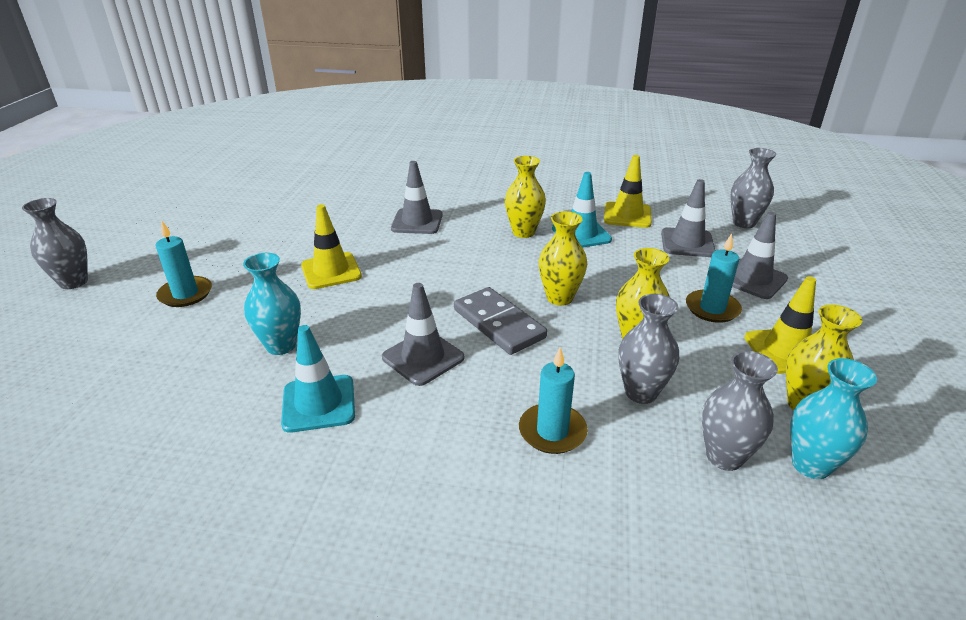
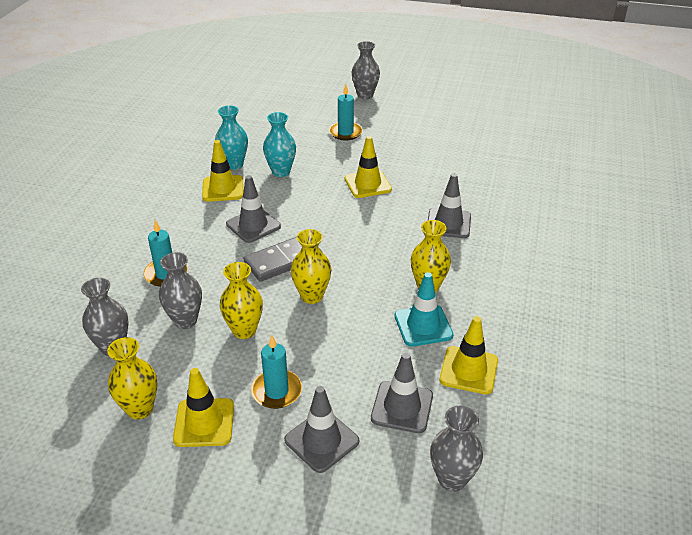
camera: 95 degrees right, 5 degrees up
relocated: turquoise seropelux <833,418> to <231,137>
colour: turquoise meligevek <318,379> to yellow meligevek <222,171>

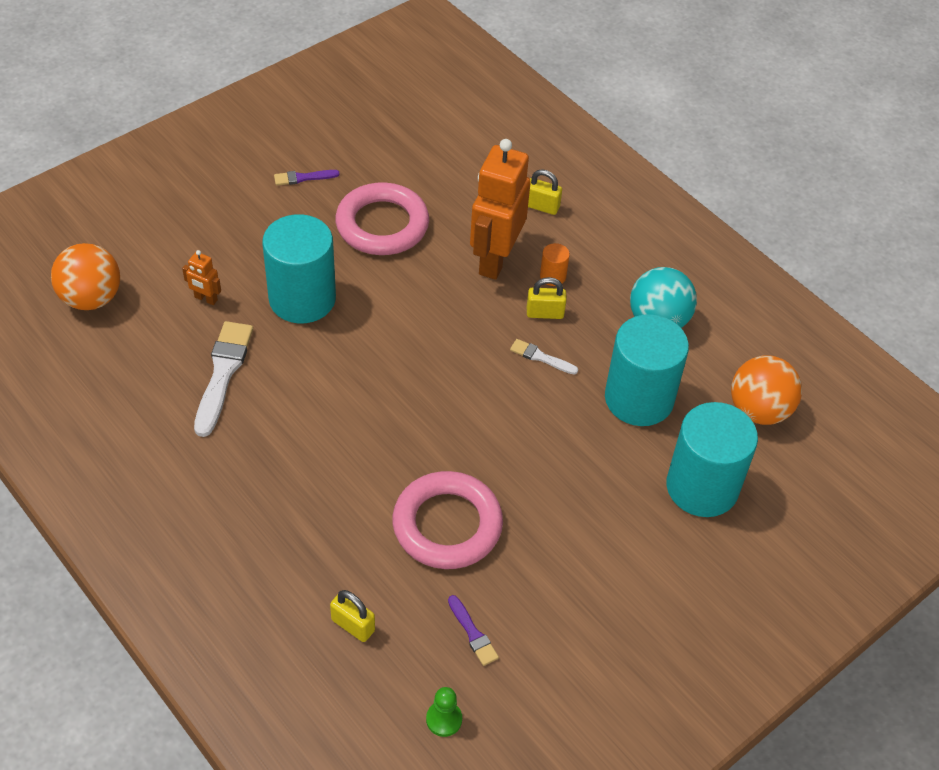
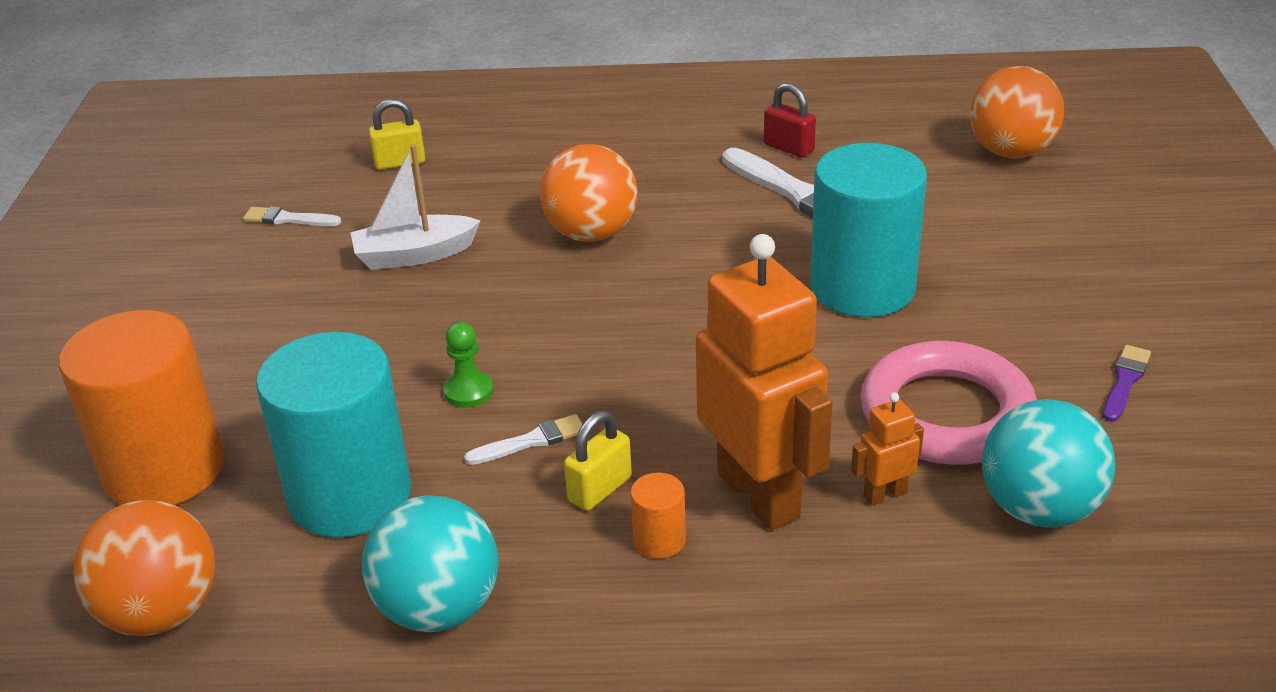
camera: 135 degrees right, 15 degrees down
missing: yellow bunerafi <545,192>
appeared: red bunerafi <790,120>; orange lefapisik <588,193>; turquoise lefapisik <1048,463>
relocated: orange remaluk <201,277> to <887,449>; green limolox <444,712> to <468,365>
exchanged: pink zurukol <447,520> to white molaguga <415,207>
colour: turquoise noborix <712,459> to orange noborix <142,407>; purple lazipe <473,630> to white lazipe <292,216>

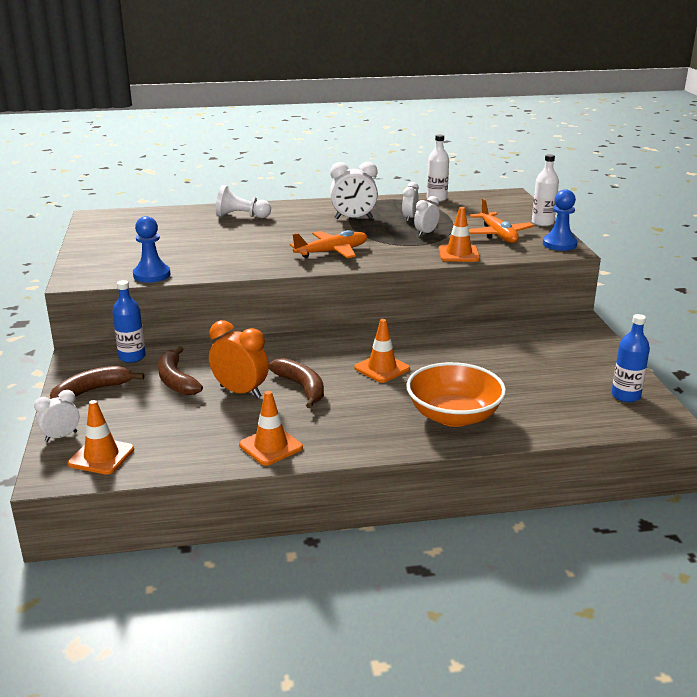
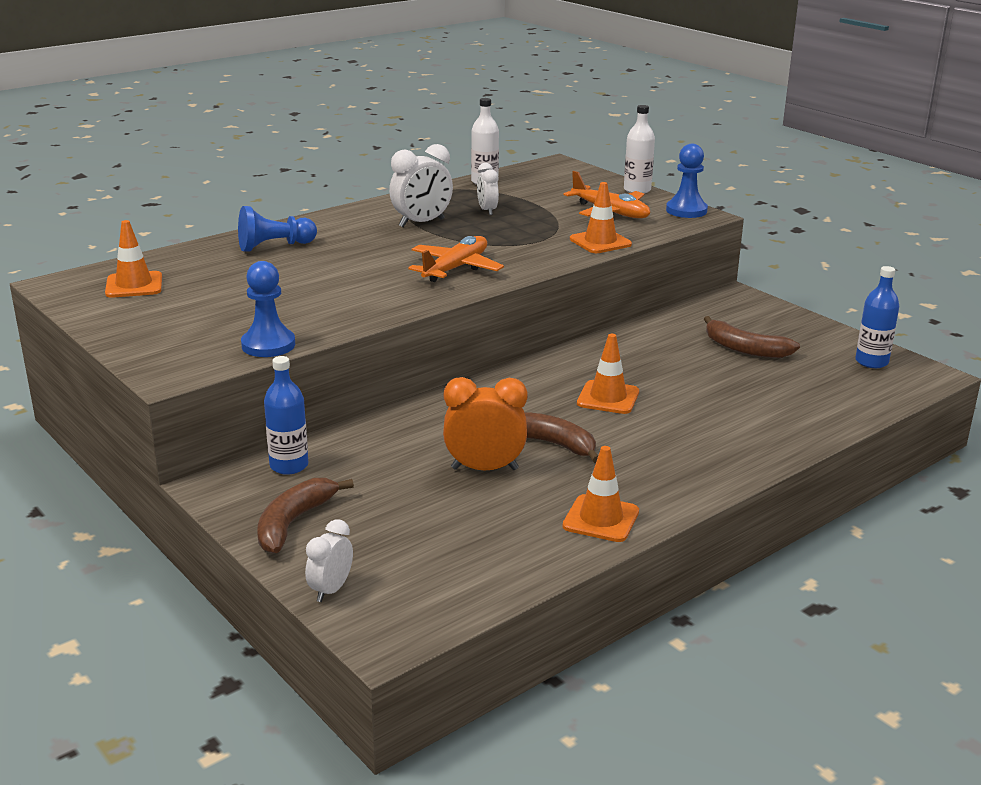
camera: 30 degrees left, 0 degrees up
missing: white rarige <427,216>; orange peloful <456,394>
relocated: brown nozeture <180,370> to <752,337>; orange meligevek <101,437> to <133,259>
colour: white limolox <243,201> to blue limolox <277,229>

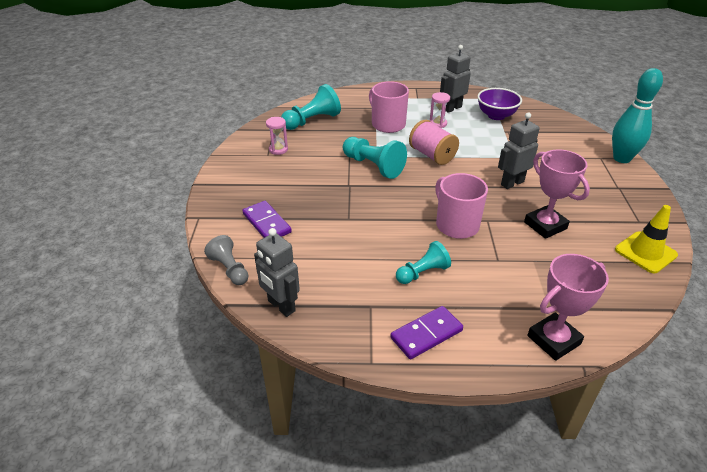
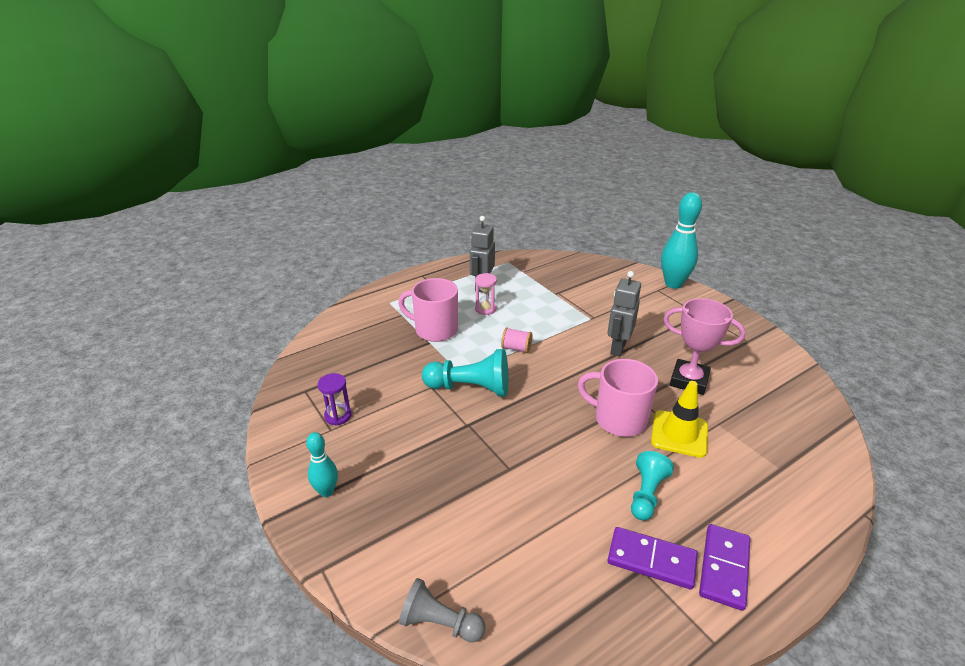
camera: 35 degrees left, 5 degrees down
missing: turquoise limolox <311,107>; purple peloful <499,104>; grey remaluk <277,272>; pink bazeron <568,307>
appeared: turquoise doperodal <322,464>
relocated: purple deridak <267,219> to <653,558>; yellow meligevek <646,239> to <679,419>
colour: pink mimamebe <277,136> to purple mimamebe <335,399>
size: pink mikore <434,142> = <516,340> x0.56

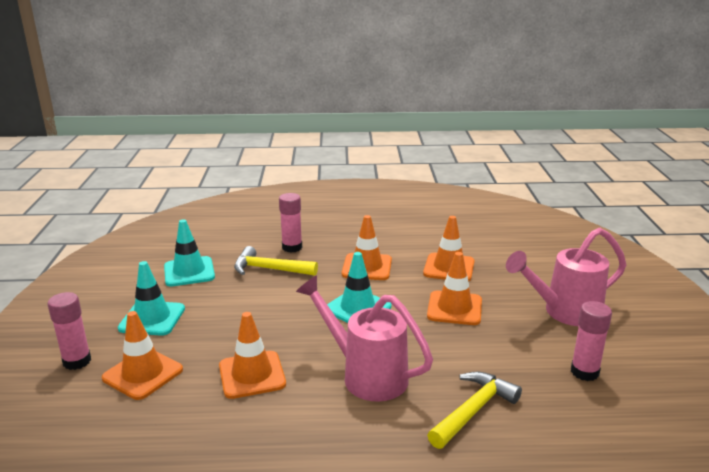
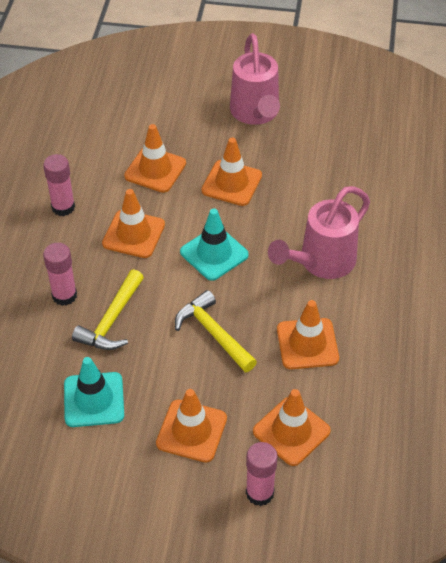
camera: 80 degrees left, 25 degrees up
relocated: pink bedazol <591,341> to <59,185>; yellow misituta <474,410> to <216,331>
colour: turquoise meligevek <151,298> to orange meligevek <191,425>

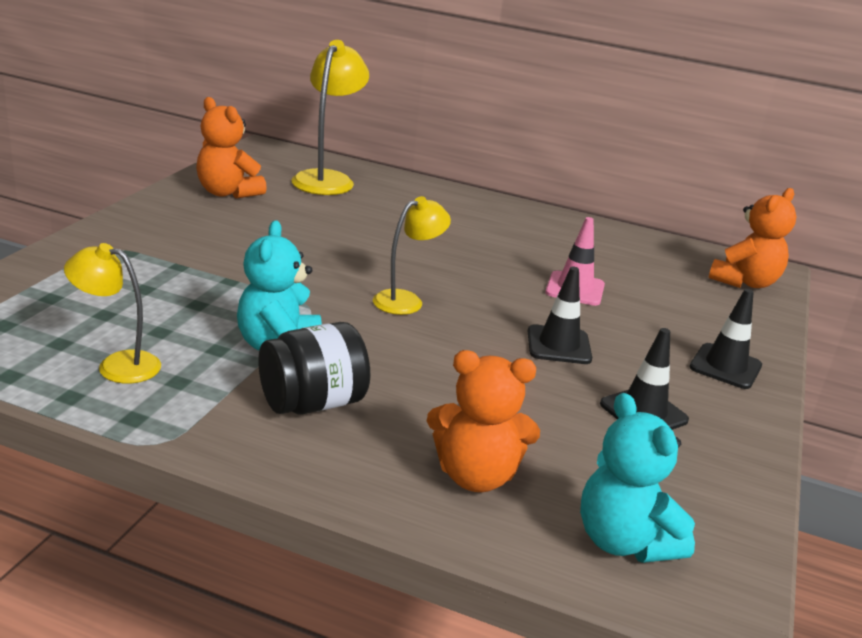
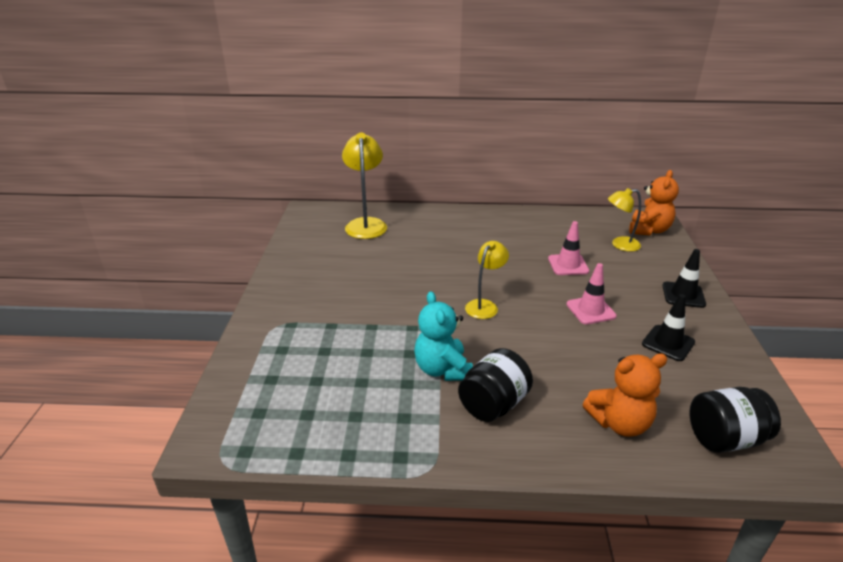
camera: 15 degrees left, 5 degrees up
missing: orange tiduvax <231,148>
relocated: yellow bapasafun <112,313> to <624,220>
exchanged: turquoise tiduvax <637,478> to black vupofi <735,420>
colour: black meligevek <560,315> to pink meligevek <591,294>

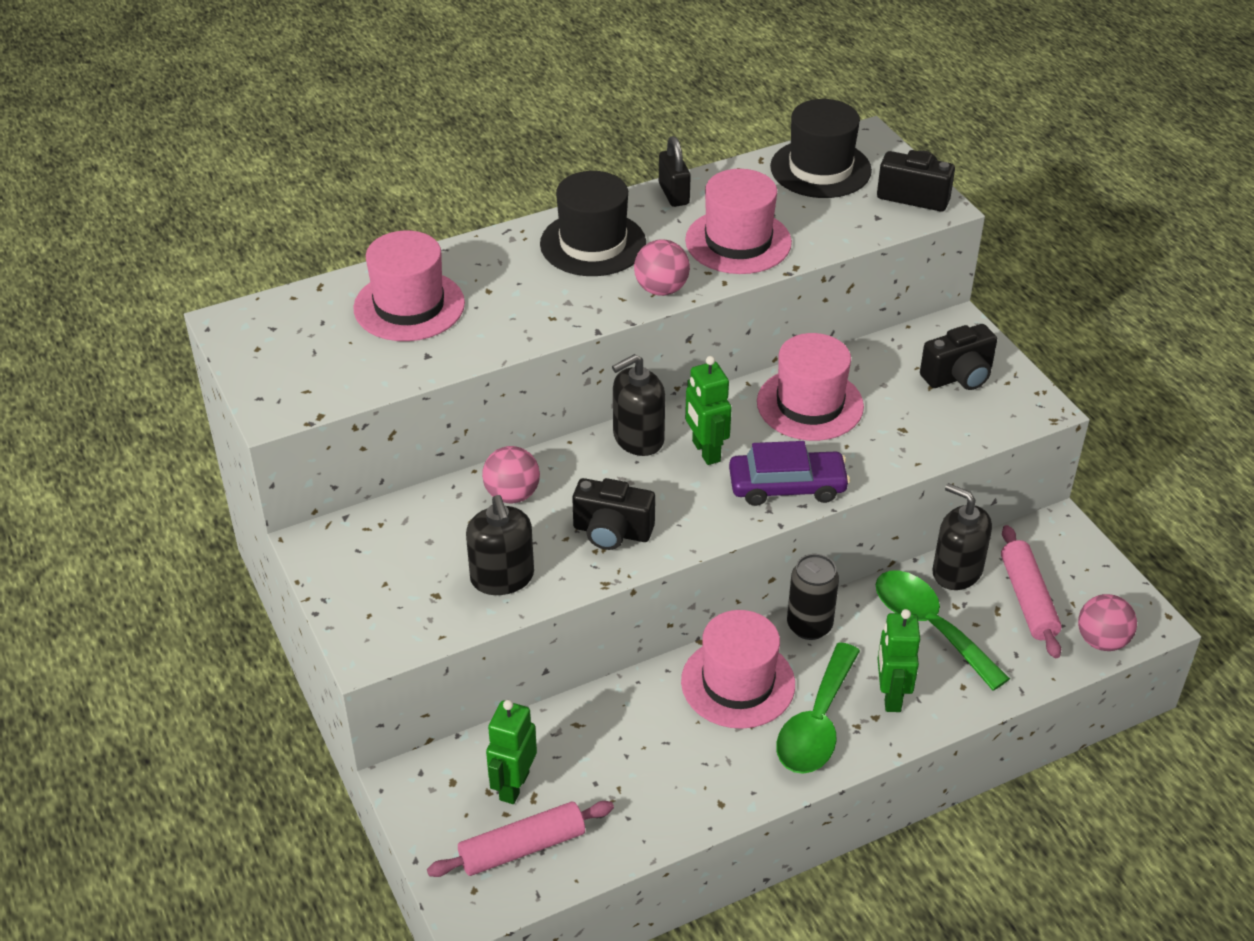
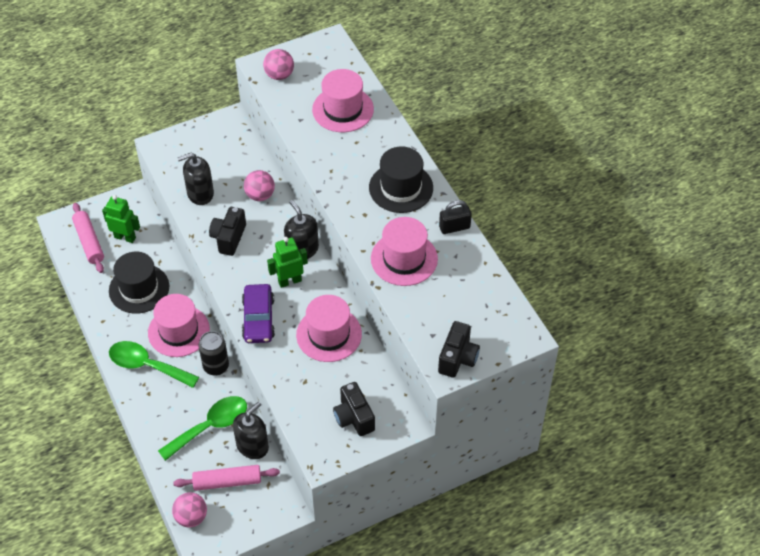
camera: 90 degrees right, 10 degrees up
missing: green remaluk <899,660>
relocated: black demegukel <821,148> to <139,283>; pink lefapisik <662,267> to <278,64>

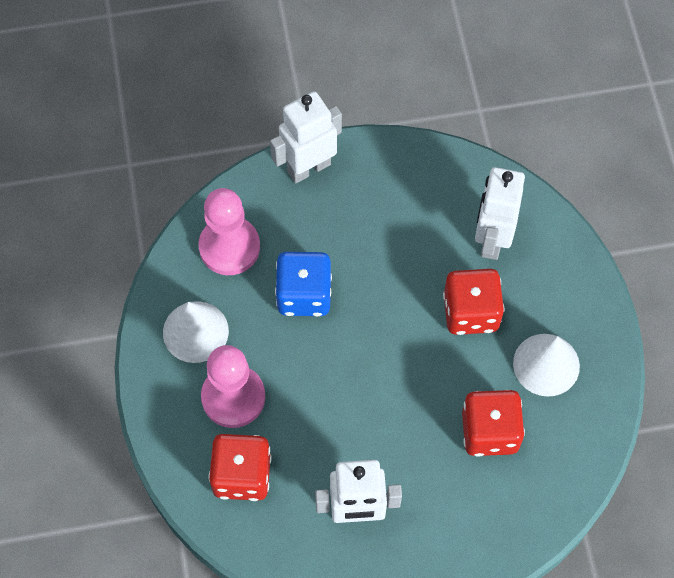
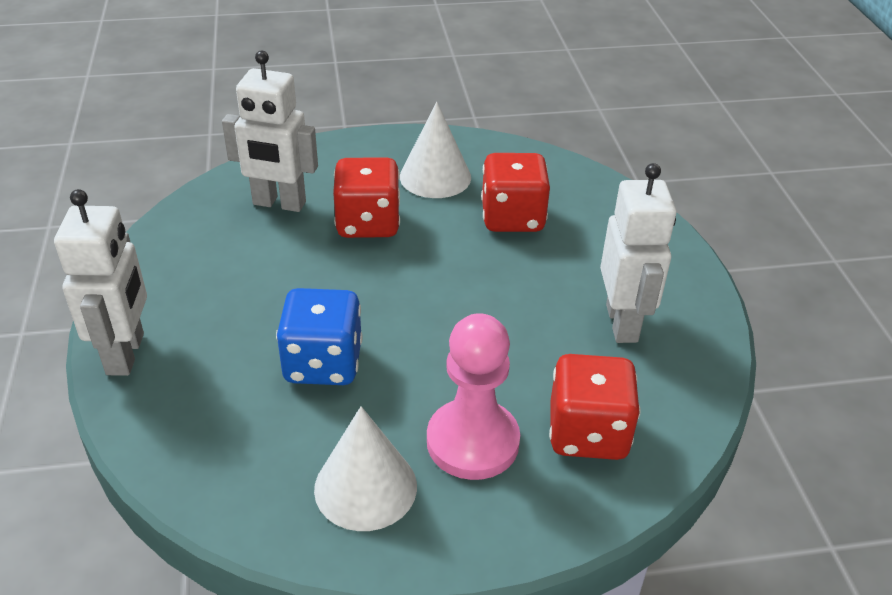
camera: 90 degrees left, 25 degrees down
missing: pink limolox <229,231>
spun: white remaluk <306,137> = <100,282> 150 degrees counterclockwise

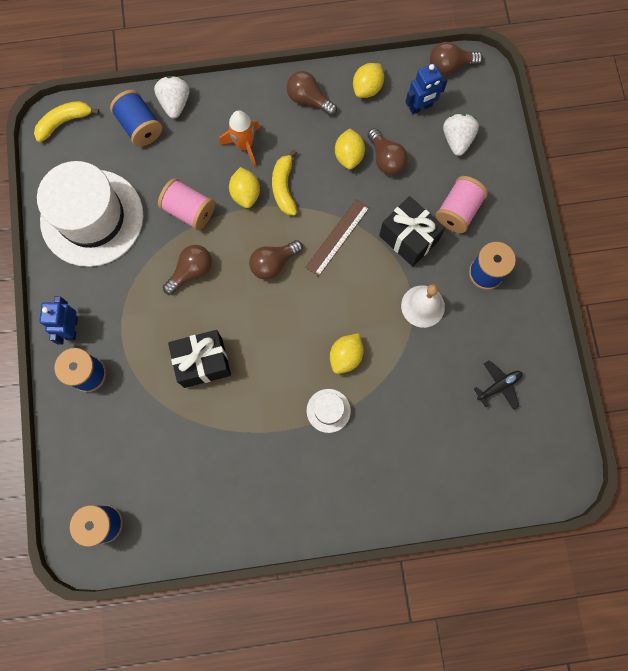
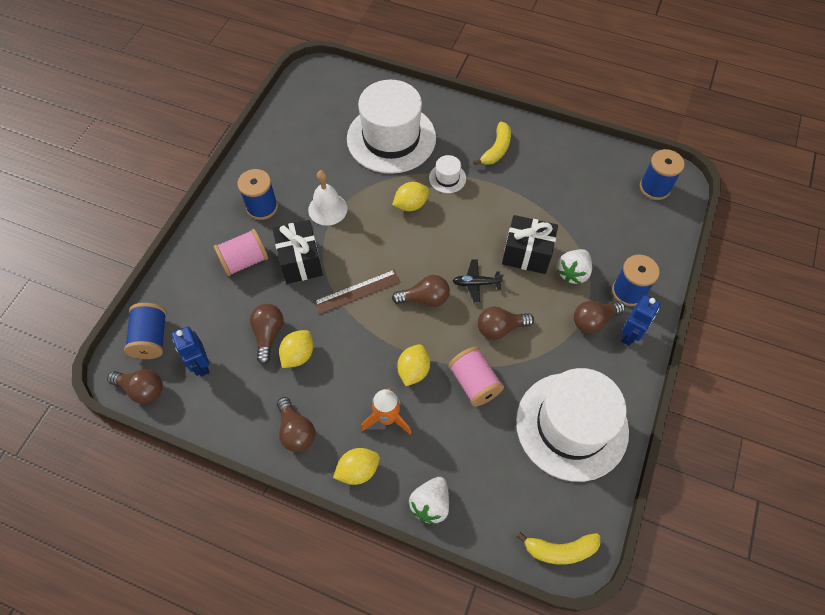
camera: 150 degrees left, 15 degrees down
appeared: white demegukel <391,127>; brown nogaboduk <599,317>
relocated: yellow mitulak <368,80> to <356,466>; blue mikore <136,118> to <145,331>; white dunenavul <461,134> to <574,266>; yellow nozeture <284,182> to <492,143>; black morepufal <498,385> to <478,282>
spun: blue remaluk <427,89> = <190,351> 120 degrees counterclockwise

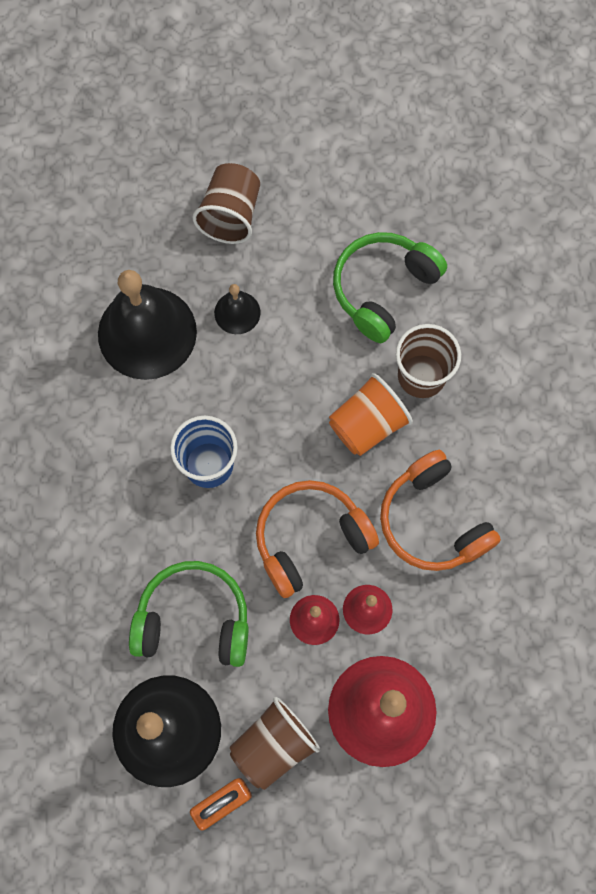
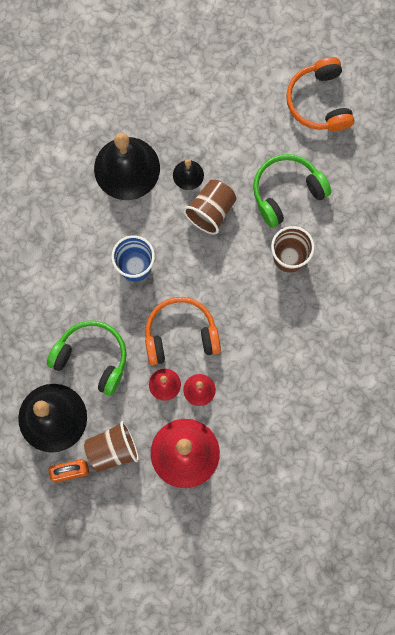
camera: 20 degrees right, 5 degrees up
missing: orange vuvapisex <371,414>
relocated: brown vuvapisex <226,203> to <209,207>; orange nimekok <440,510> to <320,94>

